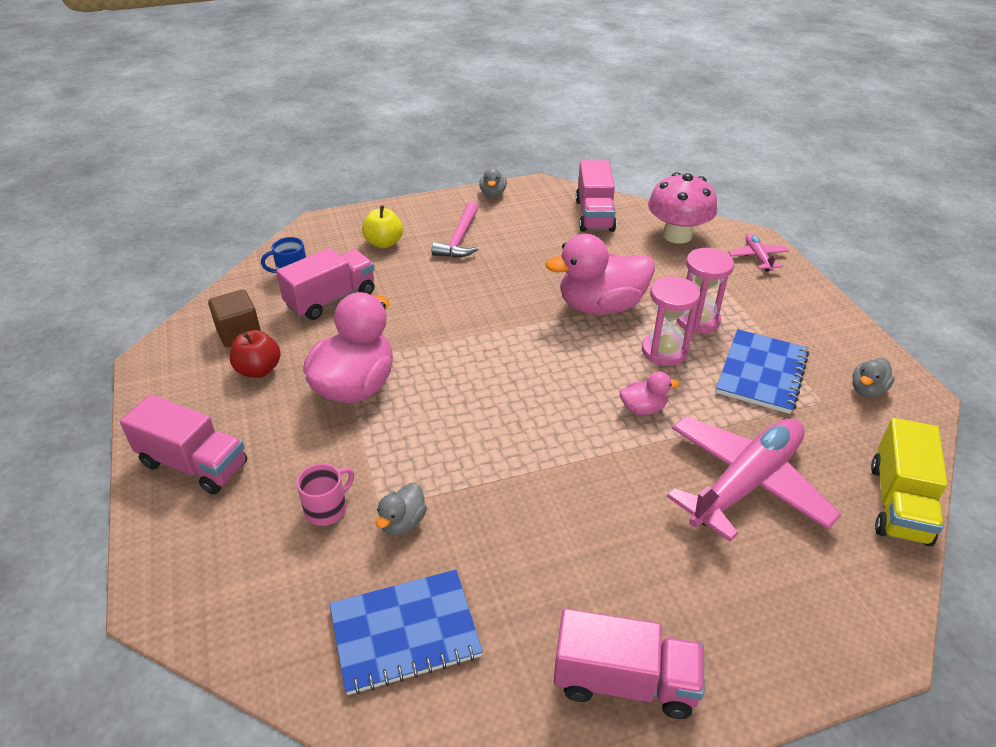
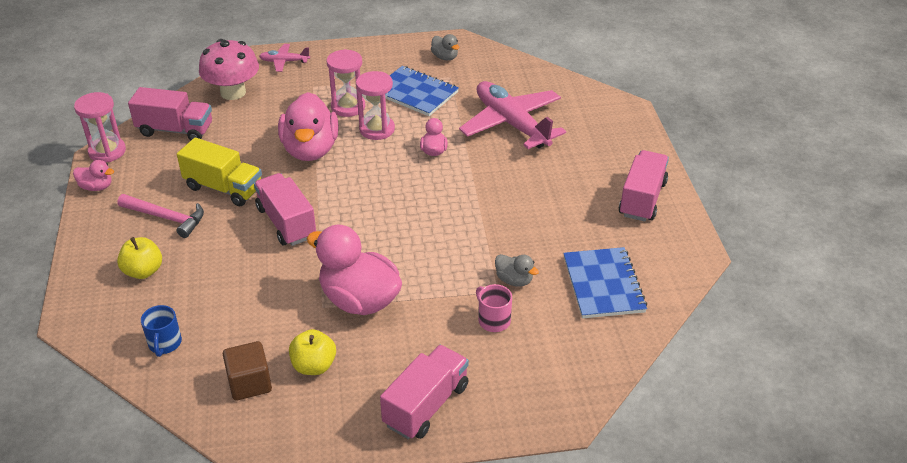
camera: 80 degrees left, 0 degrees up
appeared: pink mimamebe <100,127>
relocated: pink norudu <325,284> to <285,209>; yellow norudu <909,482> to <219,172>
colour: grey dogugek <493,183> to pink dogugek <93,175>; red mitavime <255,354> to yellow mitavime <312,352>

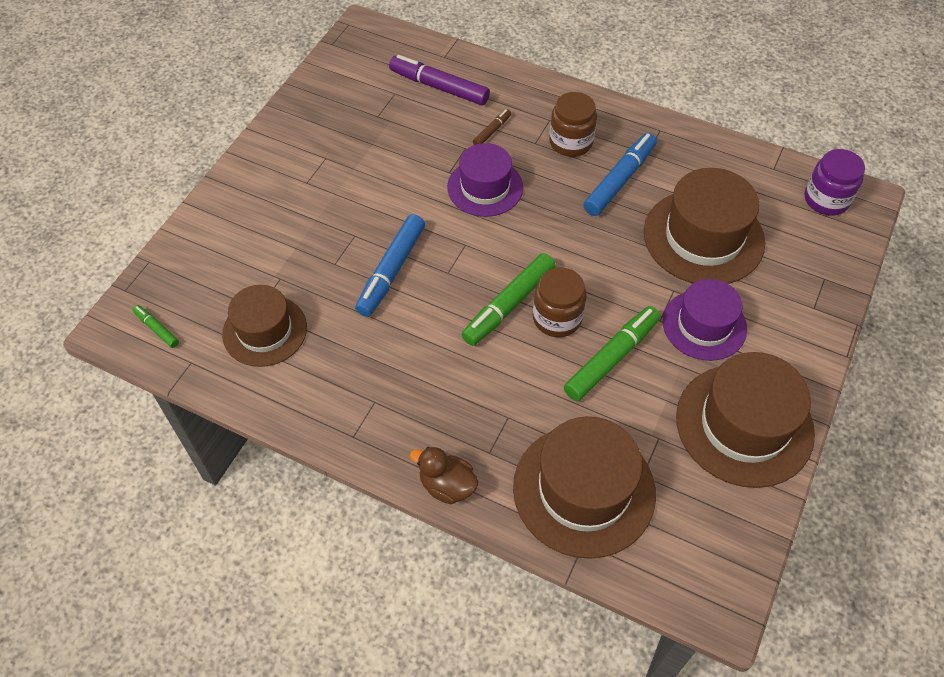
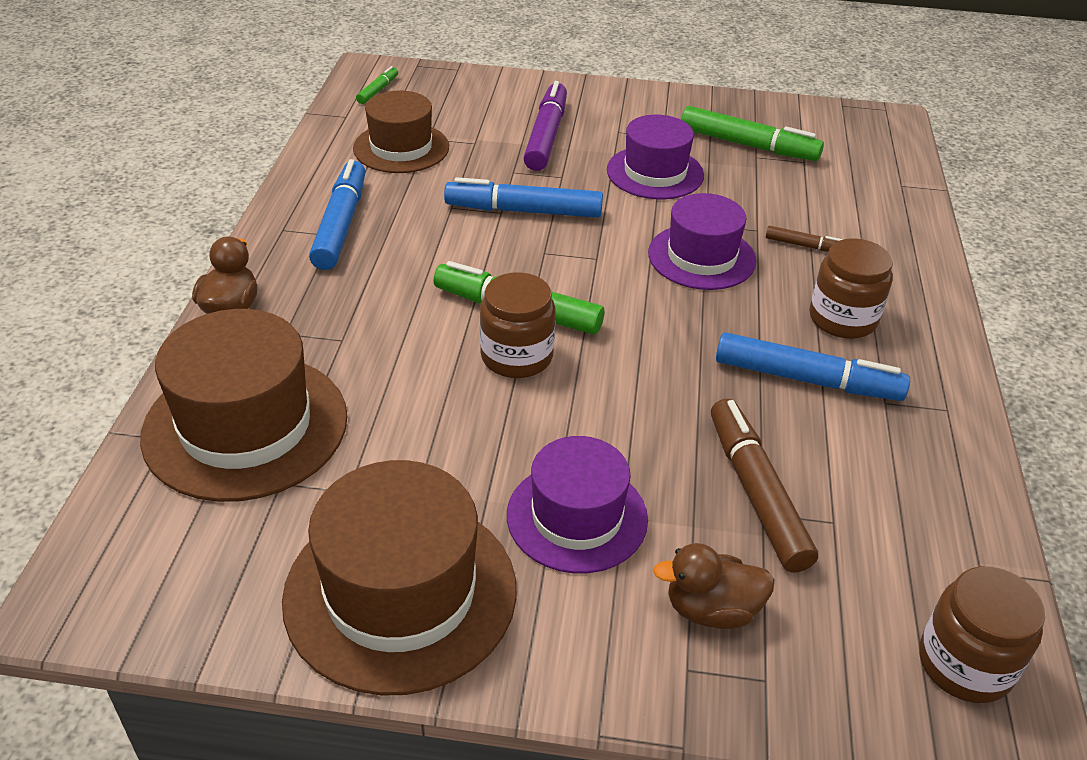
camera: 70 degrees right, 15 degrees down
appeared: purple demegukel <655,157>; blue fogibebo <337,214>; brown dogugek <714,586>
relocated: purple fogibebo <439,80> to <545,126>; green fogibebo <612,353> to <752,133>
exchanged: brown demegukel <704,226> to brown fogibebo <764,486>
colour: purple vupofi <835,182> to brown vupofi <982,634>

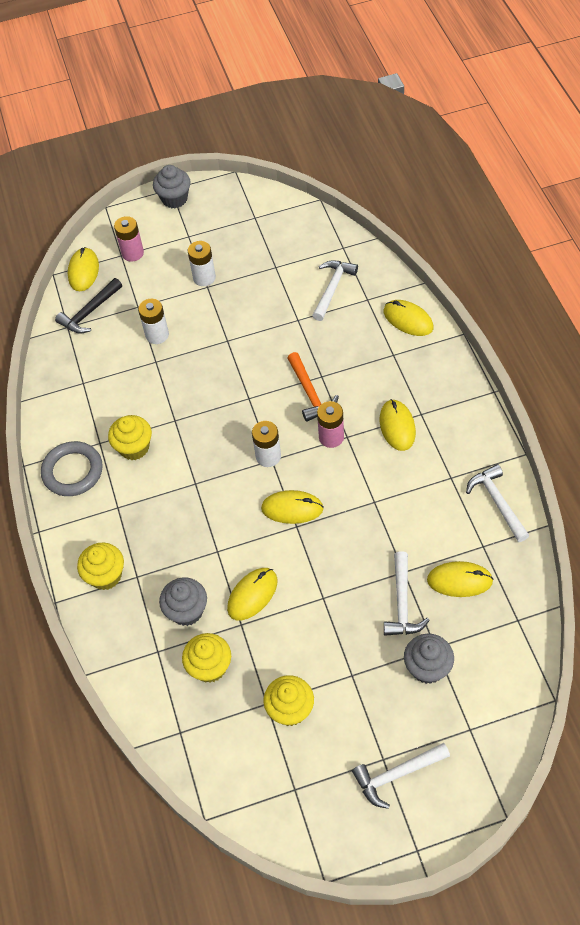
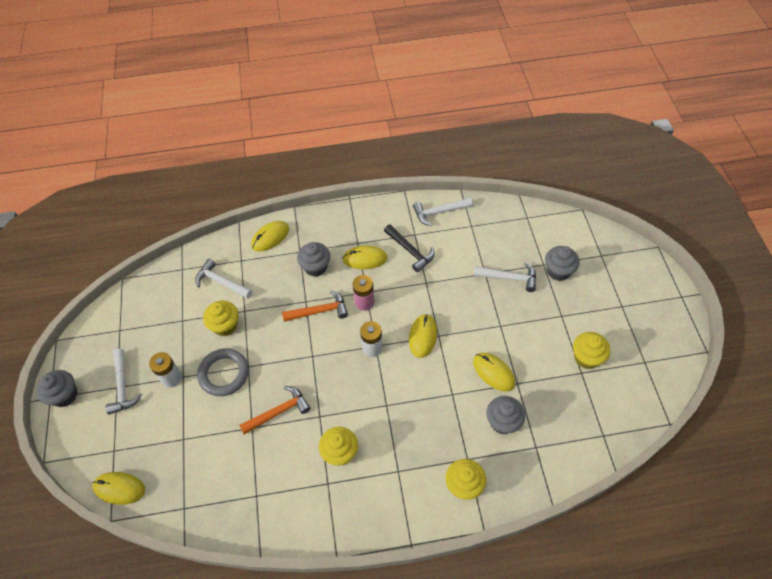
camera: 85 degrees left, 0 degrees up
missing: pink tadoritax <129,239>; white tadoritax <153,321>; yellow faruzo <460,579>
appeared: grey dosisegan <313,259>; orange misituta <274,410>
relocated: black misituta <88,306> to <409,248>; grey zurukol <72,468> to <223,372>; yellow dosisegan <206,658> to <220,318>; white misituta <401,776> to <124,382>

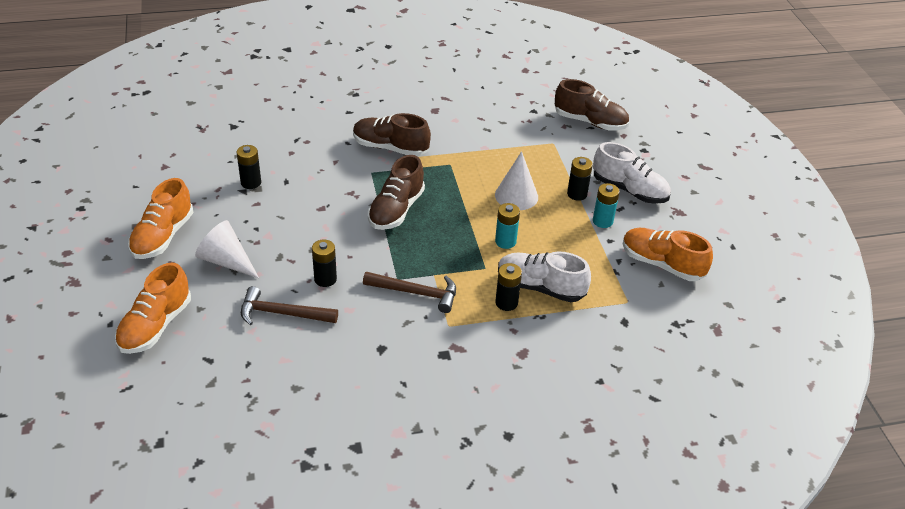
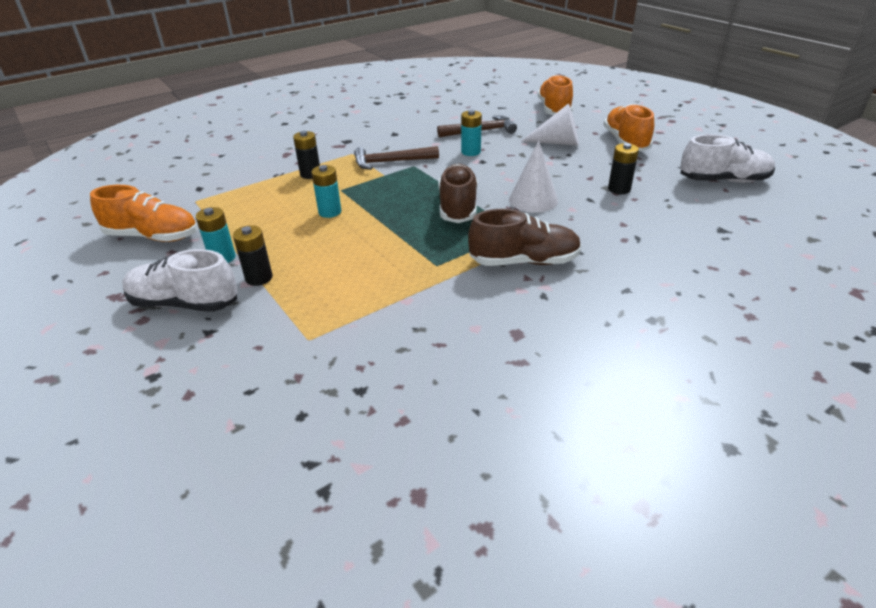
camera: 160 degrees right, 5 degrees down
missing: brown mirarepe <592,105>
relocated: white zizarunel <516,180> to <533,176>; white mirarepe <544,276> to <727,158>
colour: black tadoritax <324,263> to turquoise tadoritax <471,133>

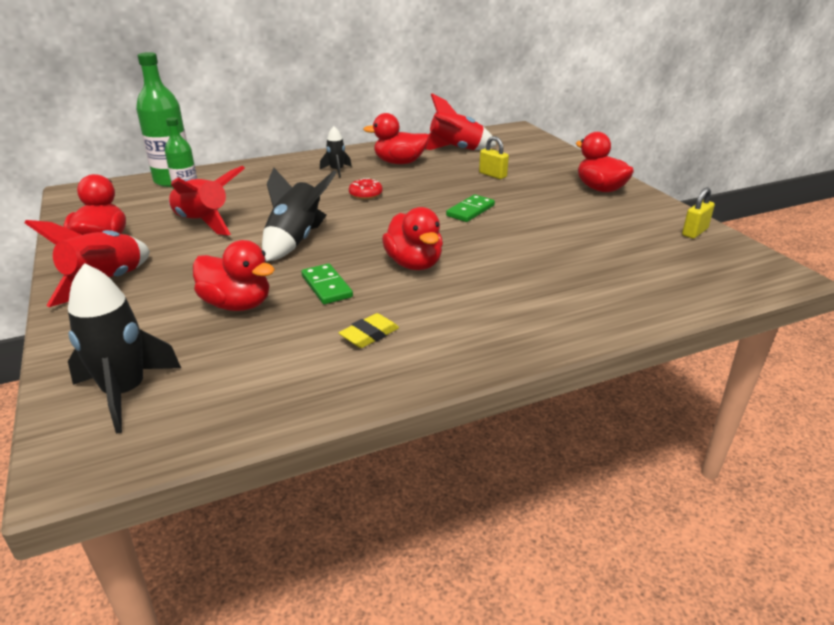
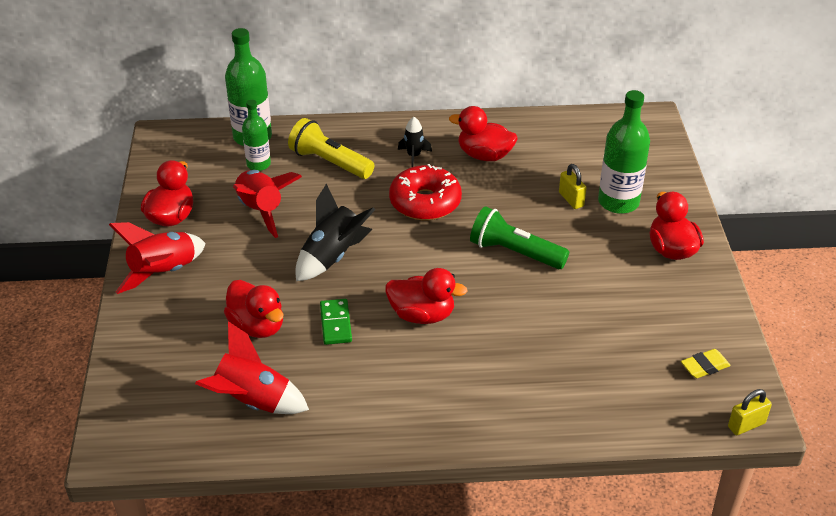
camera: 20 degrees right, 10 degrees up
missing: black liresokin <124,348>
appeared: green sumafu <624,152>; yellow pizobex <331,148>
relocated: red liresokin <460,121> to <252,367>; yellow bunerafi <698,213> to <750,412>; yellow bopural <369,330> to <706,363>
exchanged: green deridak <470,208> to green pizobex <519,237>
spun: red dogugek <412,238> = <426,296> 75 degrees counterclockwise
size: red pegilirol <366,188> = <425,192> x2.08

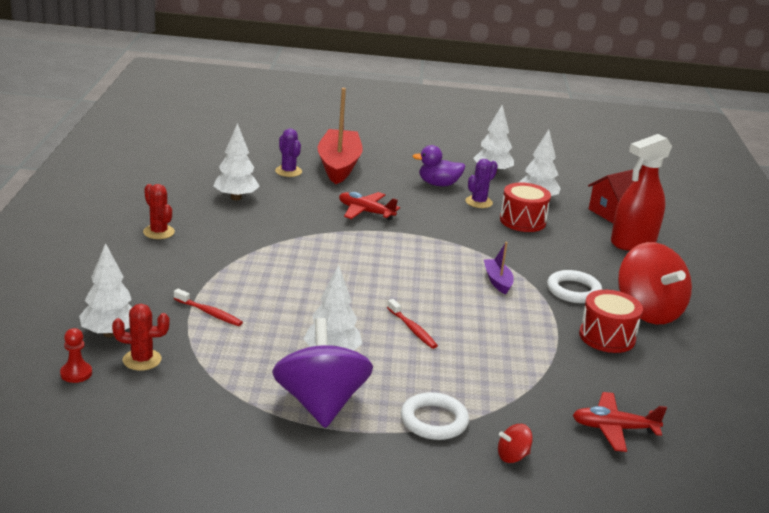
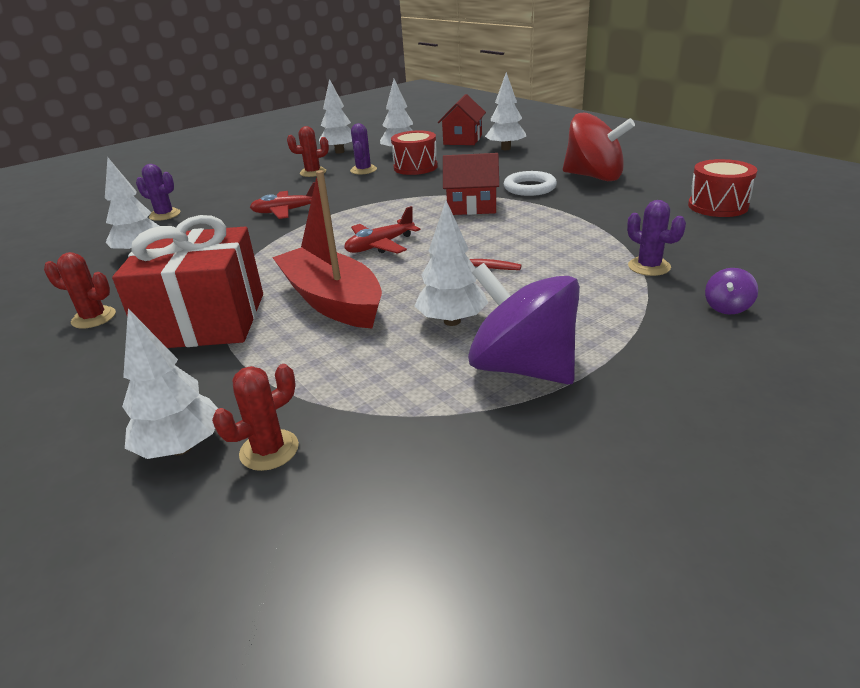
camera: 35 degrees left, 5 degrees up
missing: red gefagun <208,307>; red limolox <76,355>; white zurukol <435,416>
appeared: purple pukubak <656,238>; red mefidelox <187,281>
relocated: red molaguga <340,136> to <327,249>; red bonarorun <611,321> to <722,188>; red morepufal <620,422> to <382,230>
exchanged: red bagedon <641,192> to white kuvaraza <505,111>; purple dogugek <439,165> to red pukubak <308,151>; purple molaguga <499,268> to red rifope <471,184>
colour: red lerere <515,443> to purple lerere <731,291>

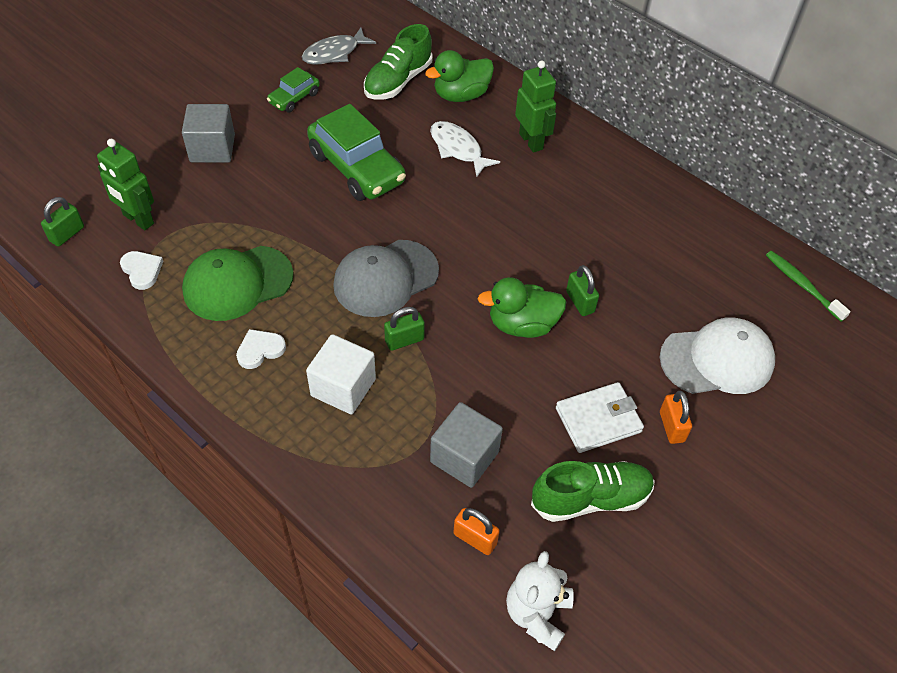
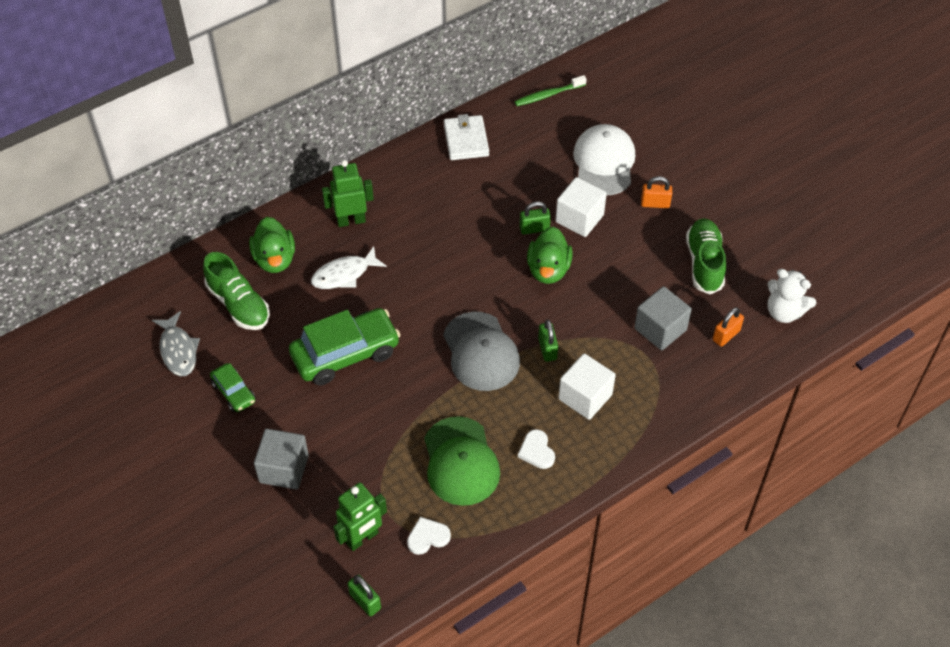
camera: 75 degrees left, 0 degrees up
appeared: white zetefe <581,207>
relocated: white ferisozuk <600,417> to <466,137>

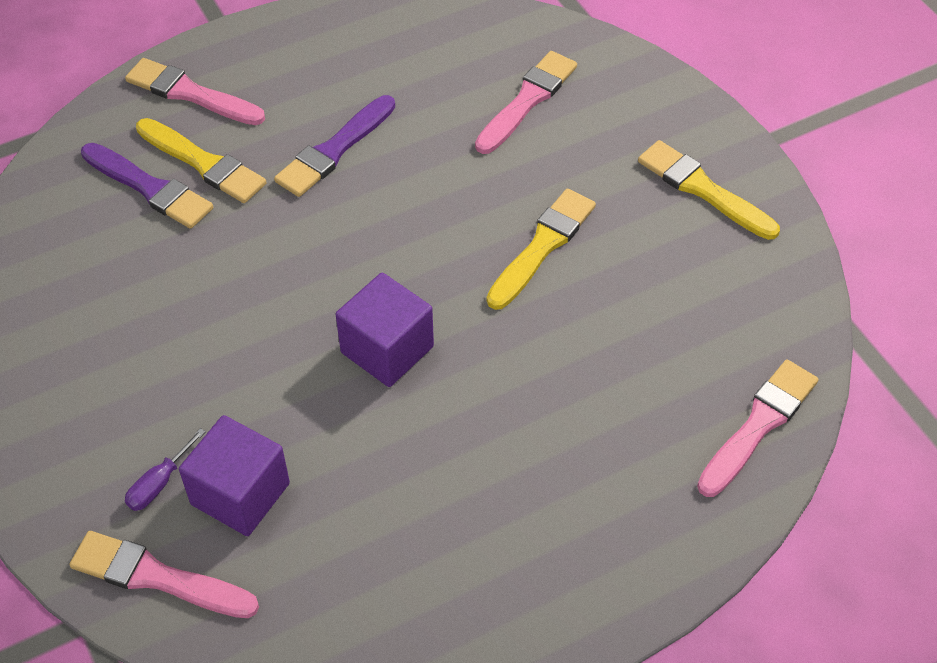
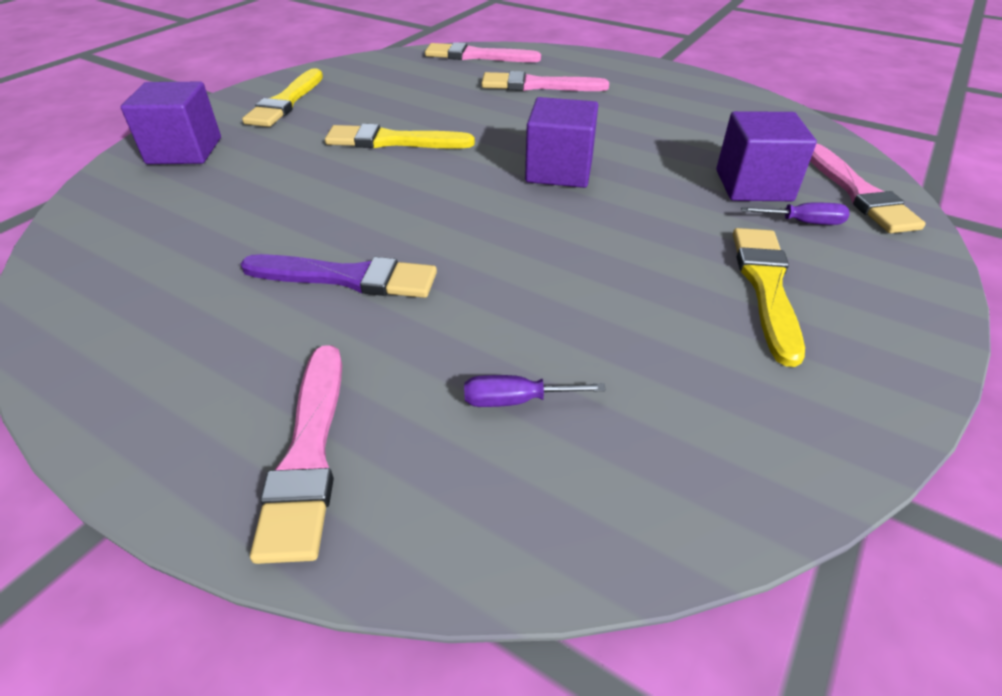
camera: 120 degrees left, 10 degrees down
appeared: purple zetefe <171,123>
relocated: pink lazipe <526,102> to <545,81>; yellow lazipe <201,160> to <769,297>
exchanged: purple lazipe <147,186> to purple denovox <535,391>

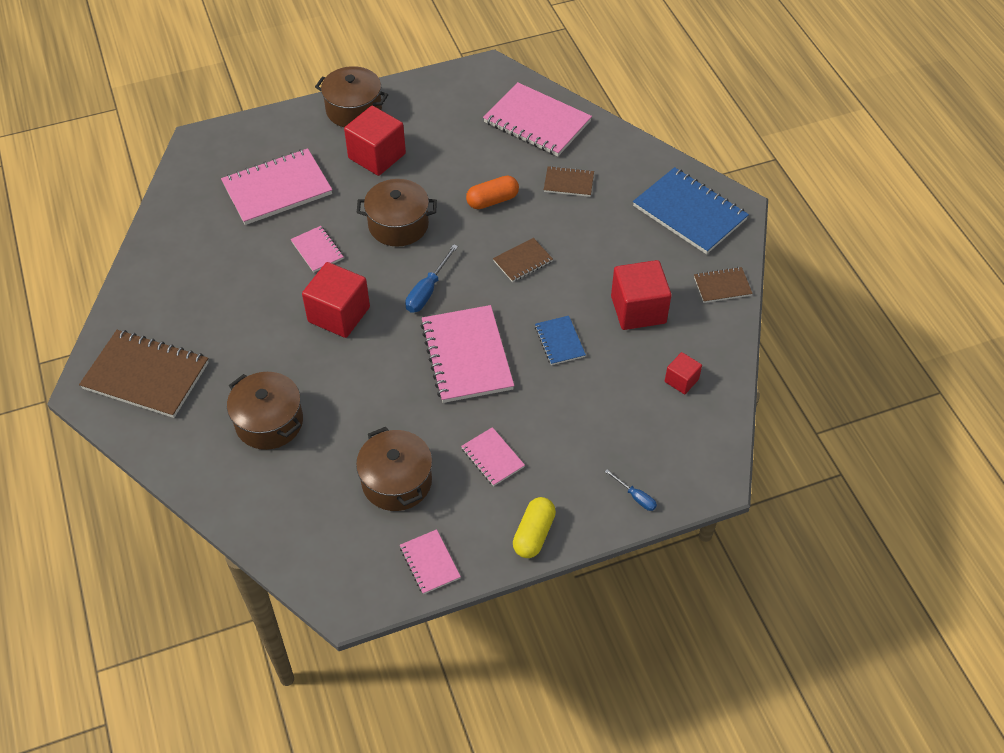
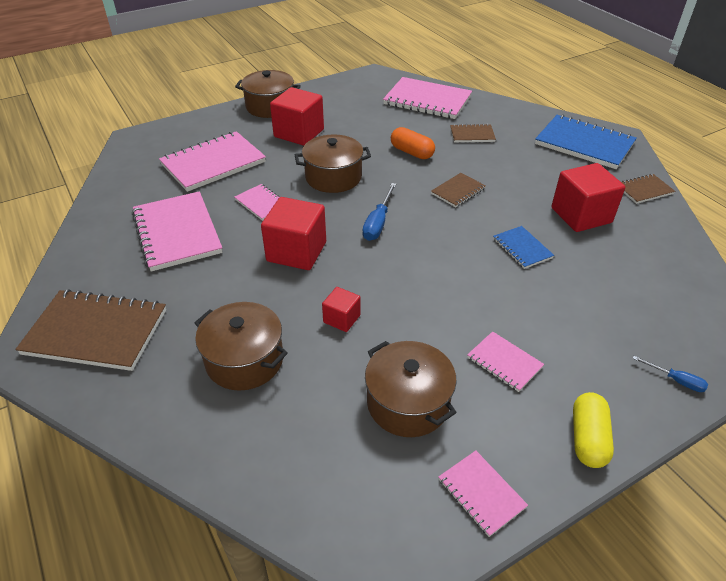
camera: 10 degrees left, 10 degrees down
relocated: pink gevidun <467,354> to <177,231>; red zetefe <683,373> to <341,309>
spun: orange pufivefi <492,192> = <413,143> 75 degrees clockwise

